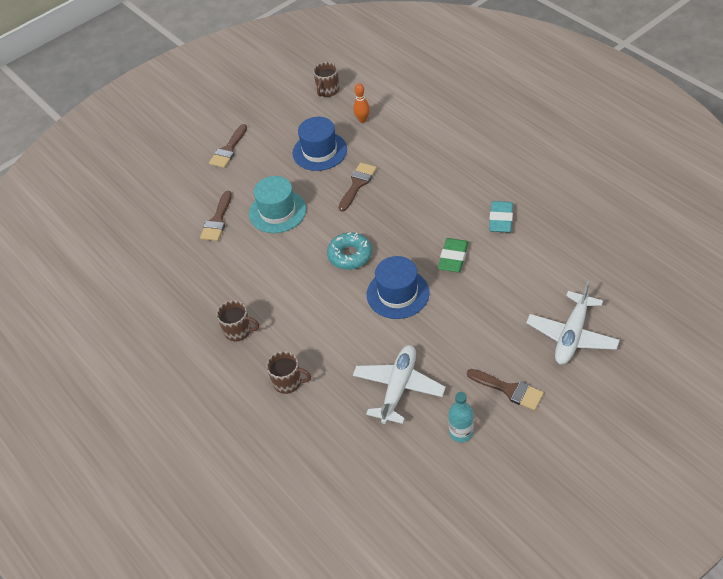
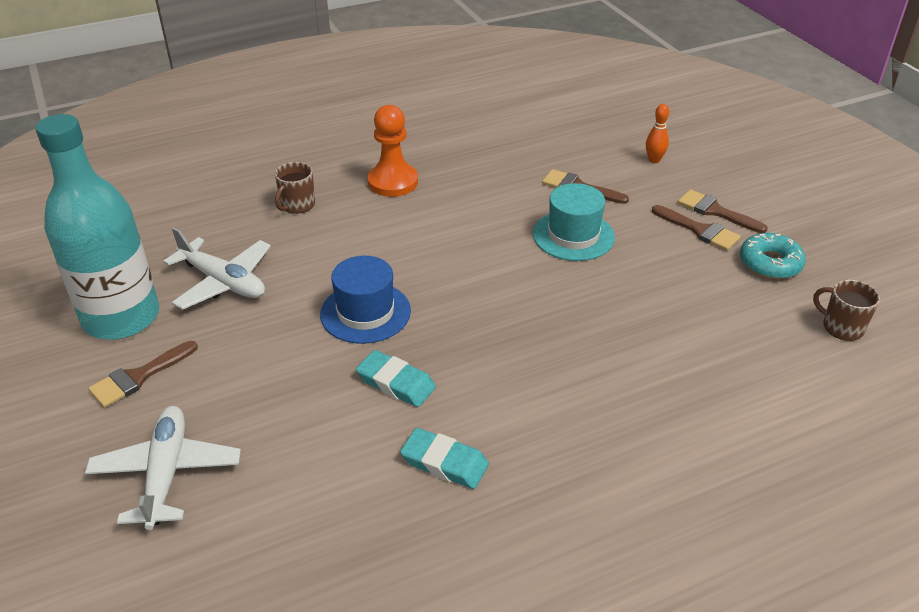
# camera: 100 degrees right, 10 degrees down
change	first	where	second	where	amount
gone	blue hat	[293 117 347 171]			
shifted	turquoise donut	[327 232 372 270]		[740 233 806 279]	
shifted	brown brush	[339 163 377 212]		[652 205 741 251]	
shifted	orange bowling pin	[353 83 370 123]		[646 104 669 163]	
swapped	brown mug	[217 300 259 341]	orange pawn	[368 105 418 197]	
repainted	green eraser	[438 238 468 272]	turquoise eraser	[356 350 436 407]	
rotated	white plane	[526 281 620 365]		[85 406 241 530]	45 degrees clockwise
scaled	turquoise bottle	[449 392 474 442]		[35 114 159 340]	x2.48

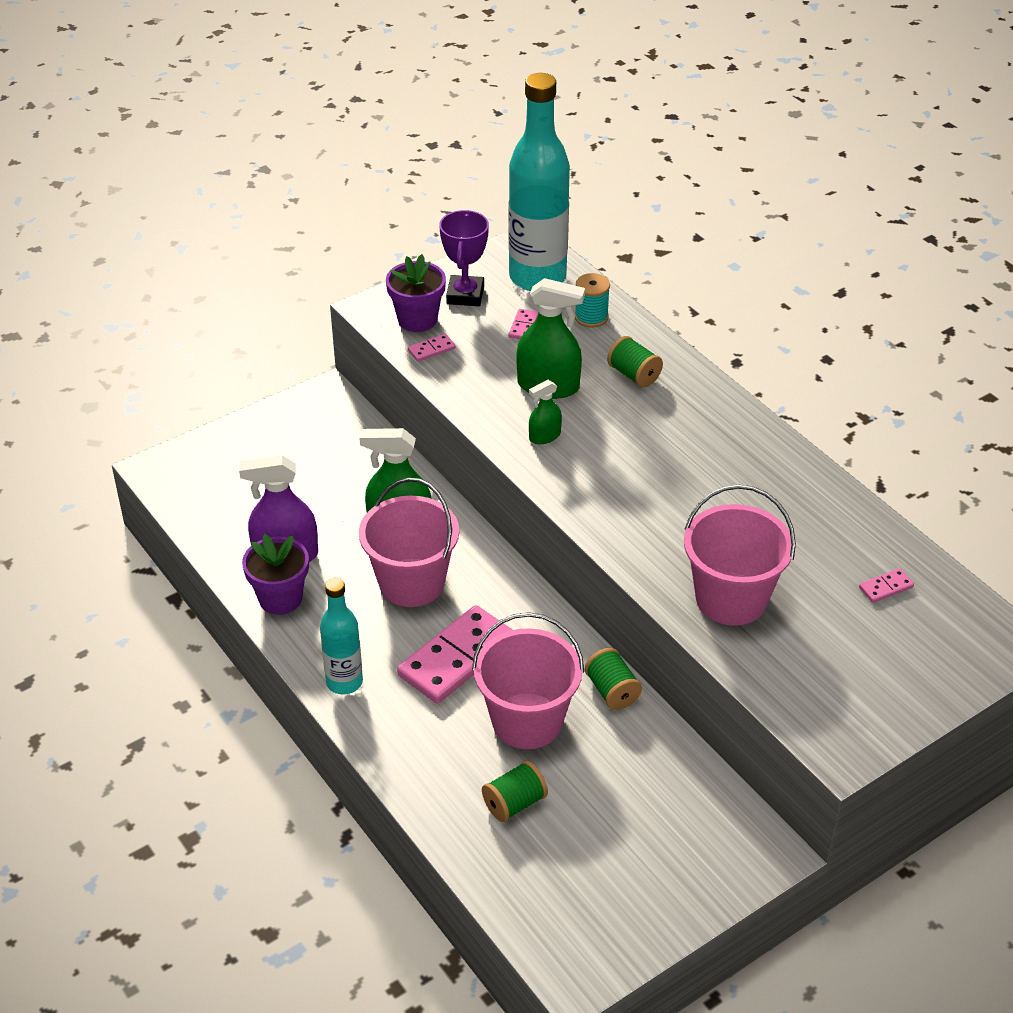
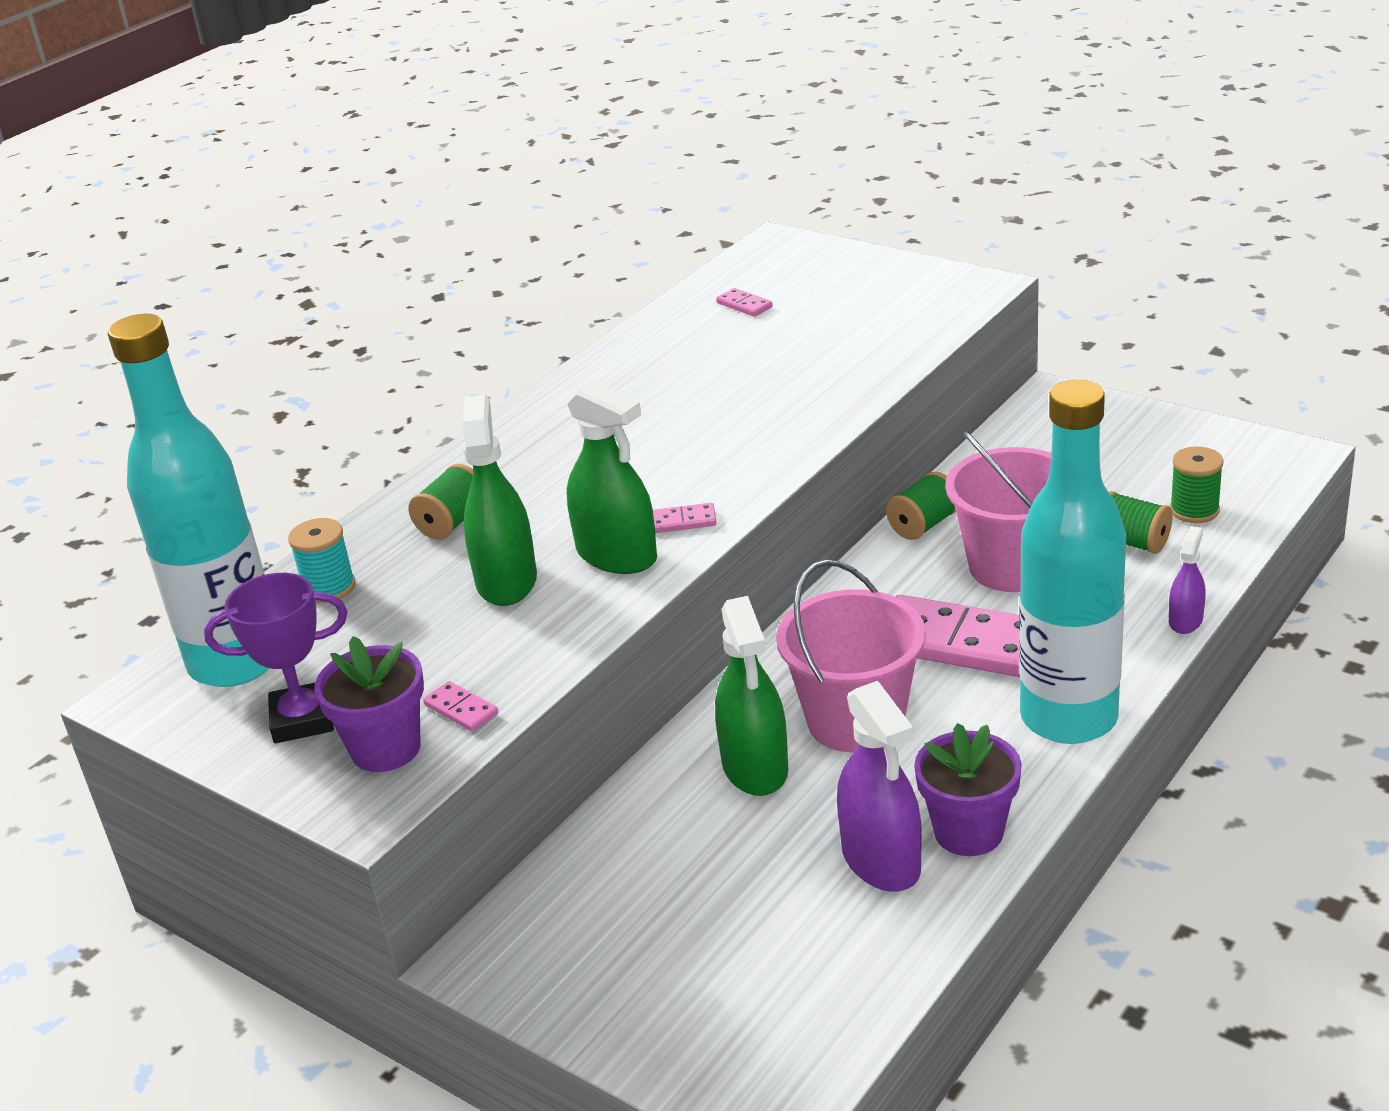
# camera: 105 degrees left, 10 degrees down
change	first	where	second	where	amount
gone	pink bucket	[684 485 796 626]			
new			purple spray bottle	[1169 526 1206 634]	
new			green spool	[1170 446 1224 523]	
shifted	pink domino	[509 309 539 339]		[653 503 717 533]	
scaled	turquoise bottle	[320 578 363 695]		[1019 380 1126 744]	x1.84
scaled	green spray bottle	[529 380 562 444]		[567 380 657 574]	x1.87

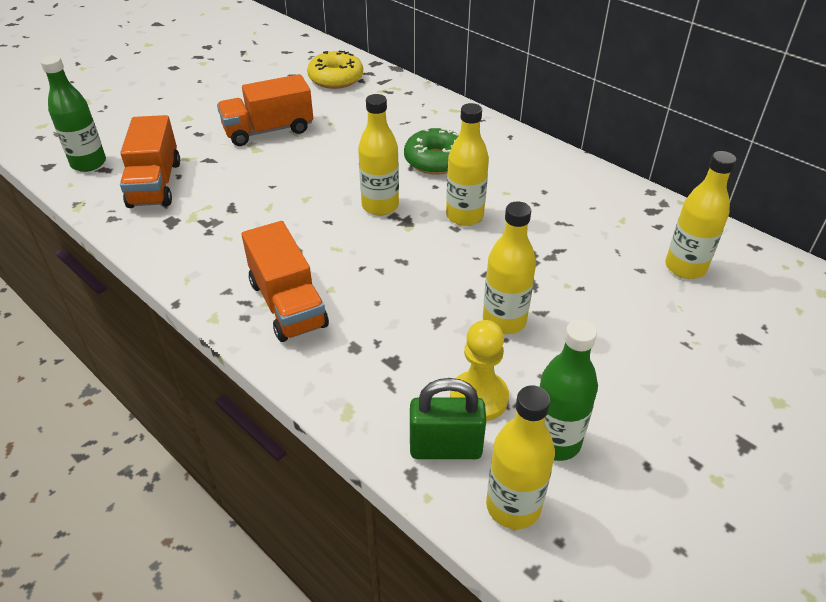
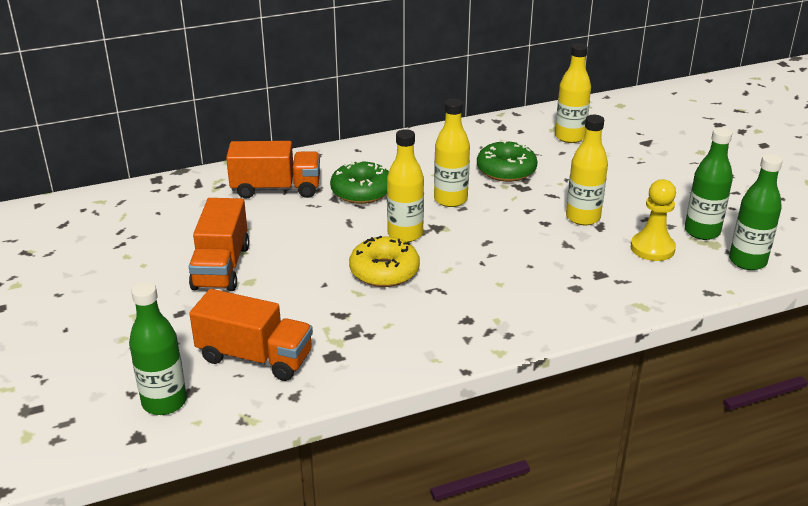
# camera: 65 degrees left, 10 degrees down
change	first	where	second	where	amount
gone	green padlock	[410 378 486 459]			
new			green donut	[477 140 537 182]	
shifted	orange truck	[242 221 329 342]		[226 141 320 199]	
shifted	yellow donut	[307 51 363 89]		[349 236 420 287]	
repainted	yellow bottle	[486 385 555 529]	green bottle	[729 154 783 270]	

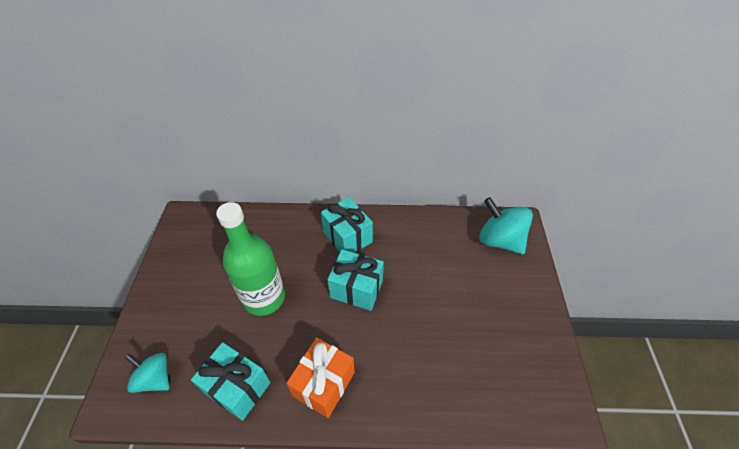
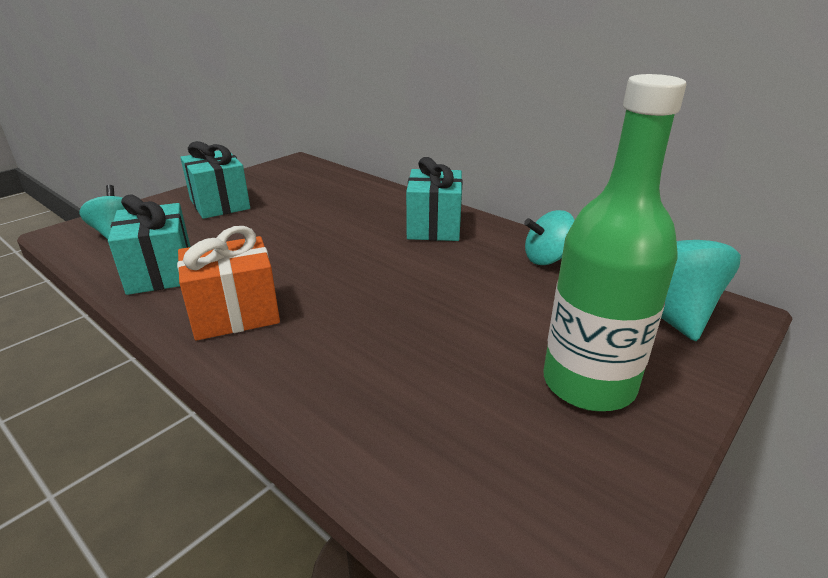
# camera: 40 degrees right, 20 degrees down
change	first	where	second	where	amount
new			turquoise spinning top	[524 210 575 265]	
shifted	green bottle	[216 202 285 316]		[544 74 686 411]	
shifted	turquoise gift	[327 249 384 311]		[180 141 250 219]	

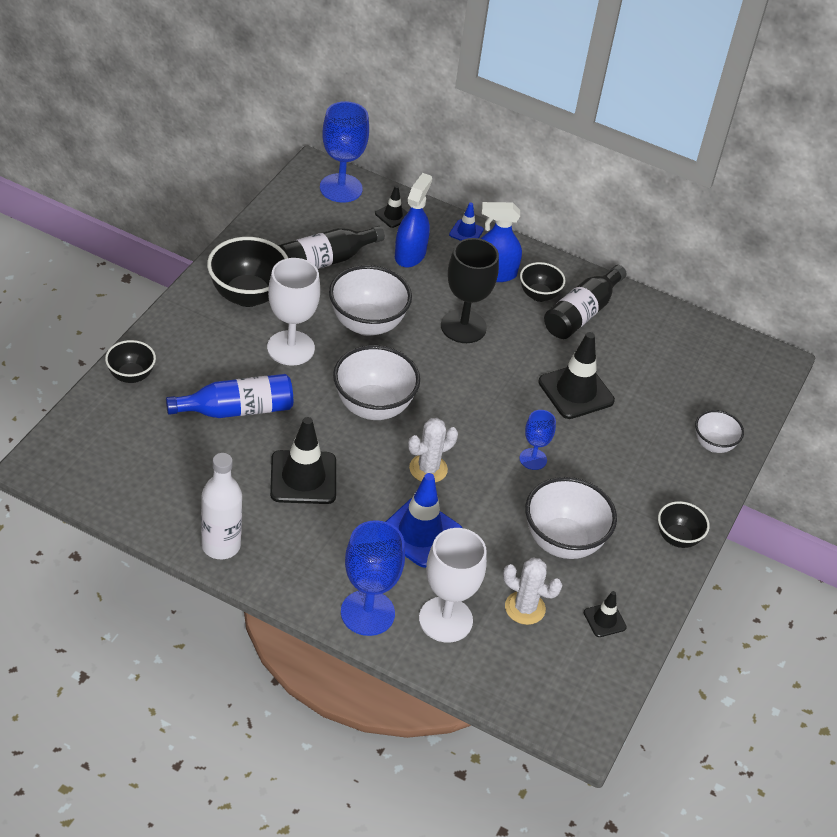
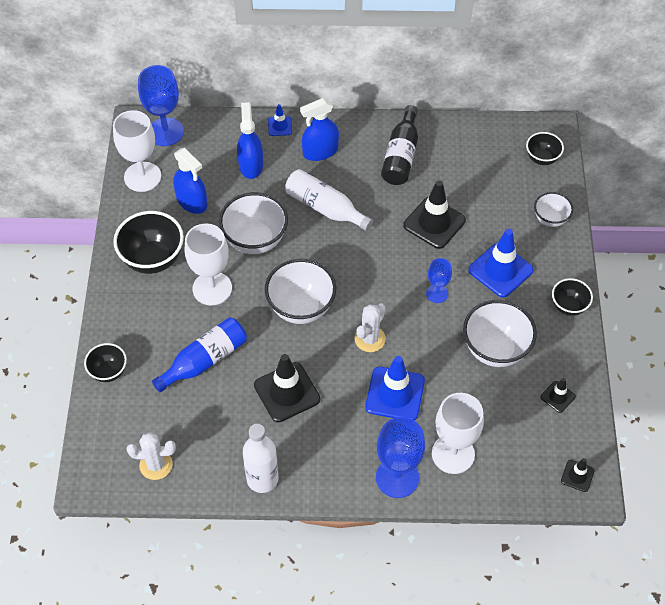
# camera: 20 degrees left, 10 degrees up
change	first	where	second	where	amount
new			white goblet	[113 110 161 192]	
new			blue traffic cone	[468 229 533 298]	
shifted	black traffic cone	[375 185 408 228]		[561 458 594 492]	
shifted	white cactus	[503 558 562 625]		[126 432 176 480]	
shifted	black bowl	[520 262 566 302]		[526 132 564 165]	
swapped	black bottle	[279 226 385 269]	blue spray bottle	[173 148 207 214]	
swapped	black goblet	[441 238 499 343]	white bottle	[285 169 373 231]	

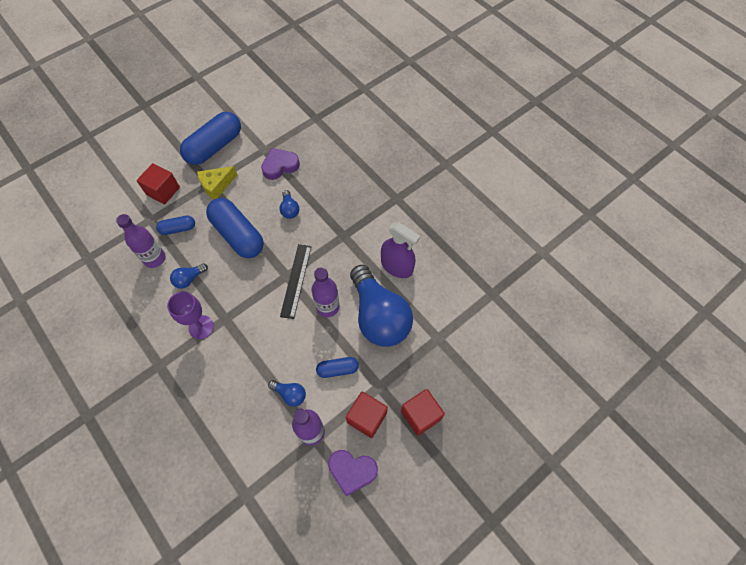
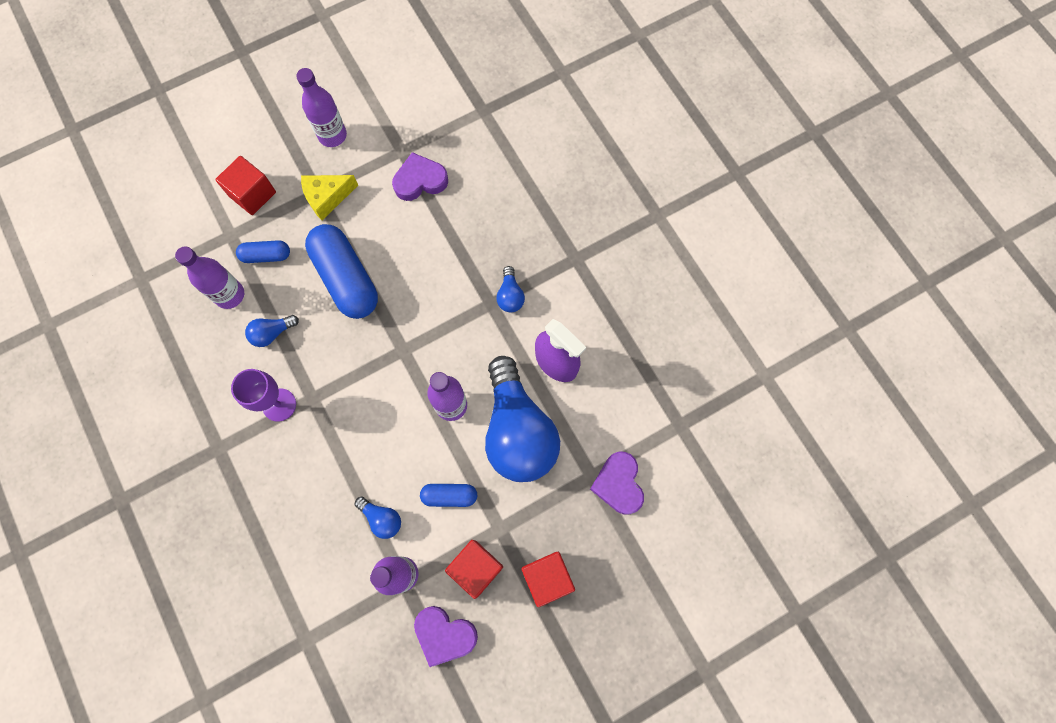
# camera: 10 degrees right, 10 degrees up
change	first	where	second	where	amount
gone	black ruler	[280 244 311 319]			
new			purple heart	[590 452 644 515]	
shifted	blue light bulb	[279 190 299 219]		[496 266 525 312]	
swapped	blue capsule	[180 112 241 165]	purple bottle	[296 68 347 147]	

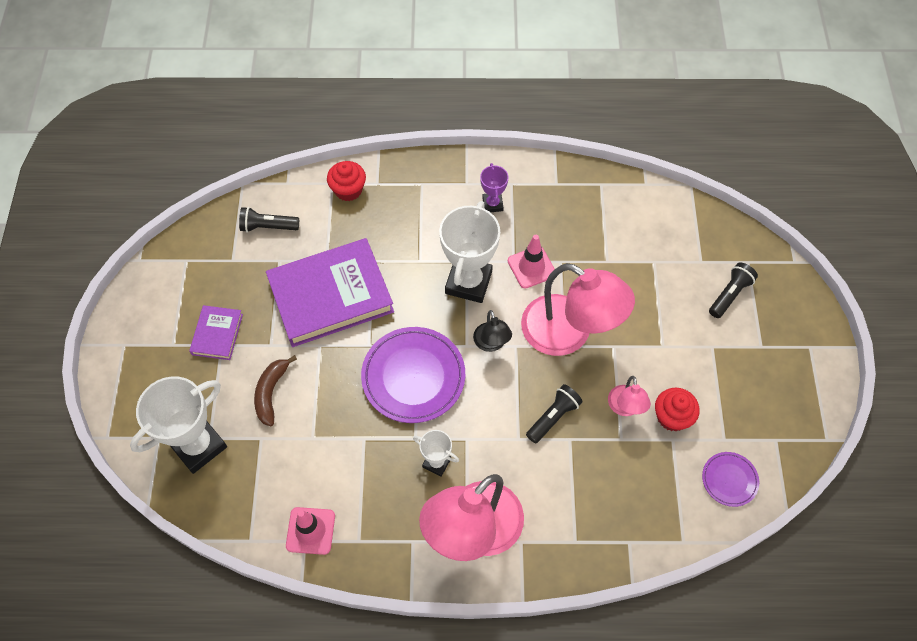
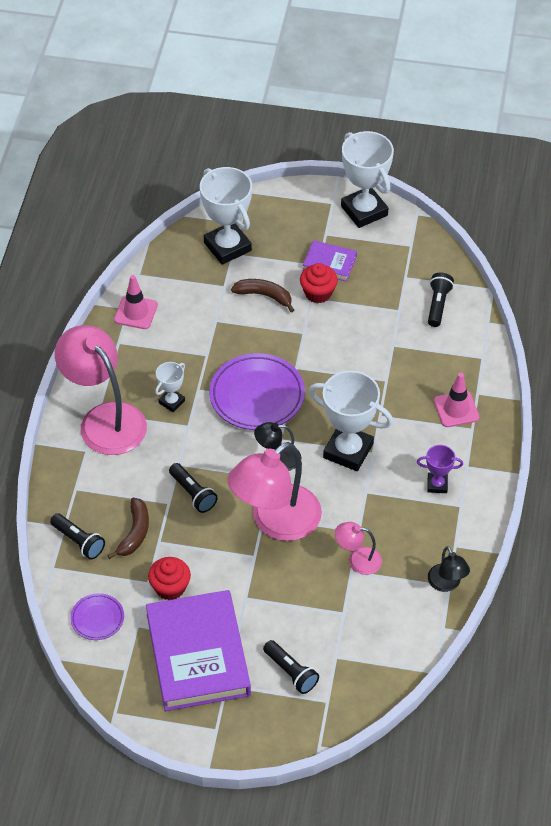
# camera: 100 degrees right, 10 degrees down
change	first	where	second	where	amount
new			black flashlight	[50 513 105 560]	
new			brown banana	[108 498 149 559]	
new			white trophy	[341 131 394 228]	
new			black lamp	[428 546 470 592]	
shifted	purple book	[266 238 394 347]		[146 590 251 711]	
shifted	red cupcake	[327 161 366 201]		[300 263 338 303]	
shifted	pink traffic cone	[508 235 555 289]		[434 373 479 427]	
shifted	pink lamp	[608 376 651 416]		[335 522 382 575]	

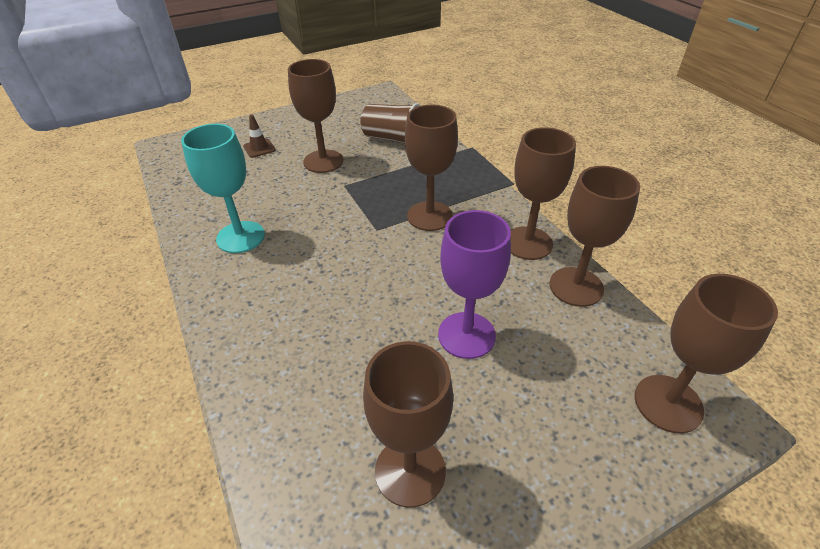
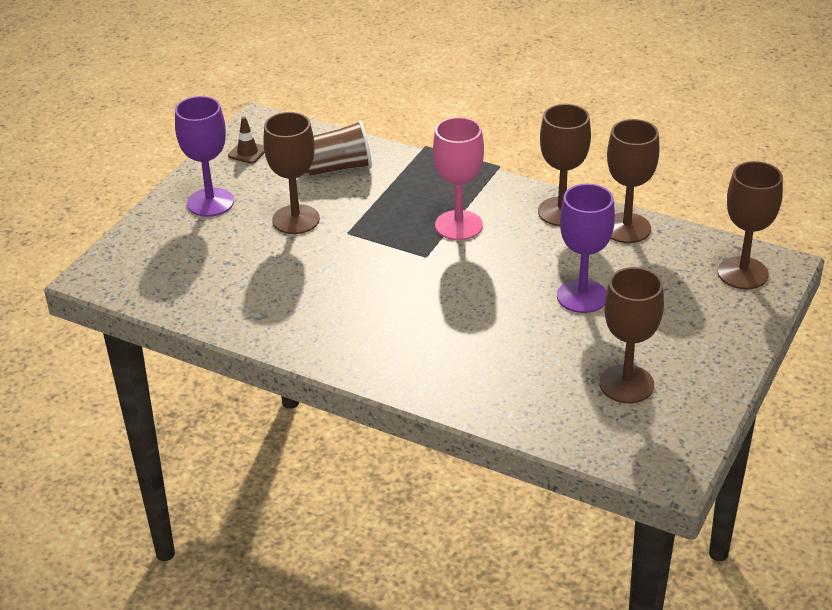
# camera: 35 degrees left, 5 degrees down
change	first	where	second	where	amount
gone	turquoise goblet	[181 124 265 253]			
new			purple goblet	[175 96 234 217]	
shifted	brown traffic cone	[243 115 276 158]		[228 116 265 164]	
repainted	brown goblet	[405 105 458 231]	pink goblet	[433 117 484 240]	

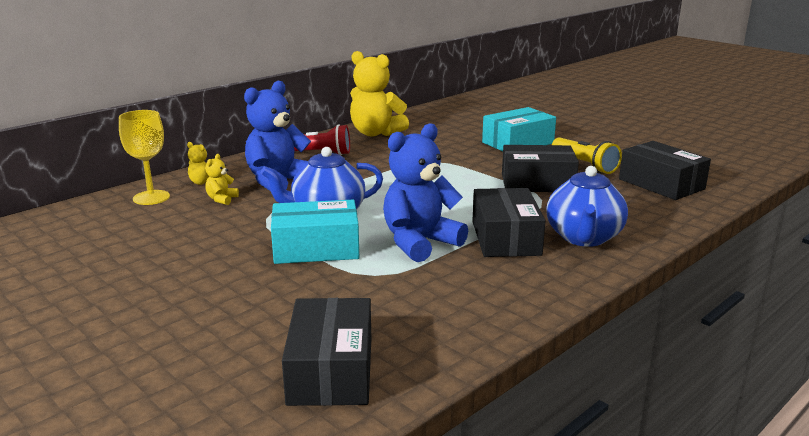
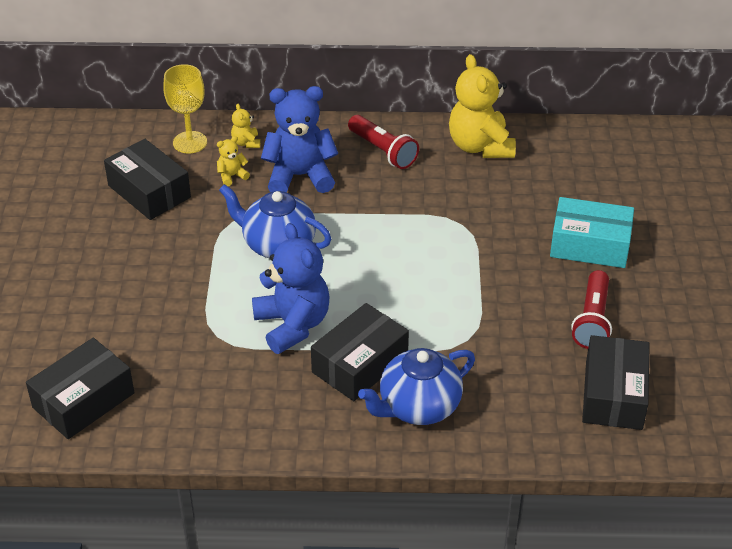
# camera: 45 degrees right, 20 degrees up
change	first	where	second	where	amount
gone	turquoise box	[271 200 359 264]			
shifted	black box	[502 145 579 192]		[104 139 191 220]	
repainted	yellow flashlight	[552 137 622 174]	red flashlight	[571 270 612 349]	
rotated	blue teddy bear	[383 123 468 262]		[252 223 329 354]	60 degrees clockwise

